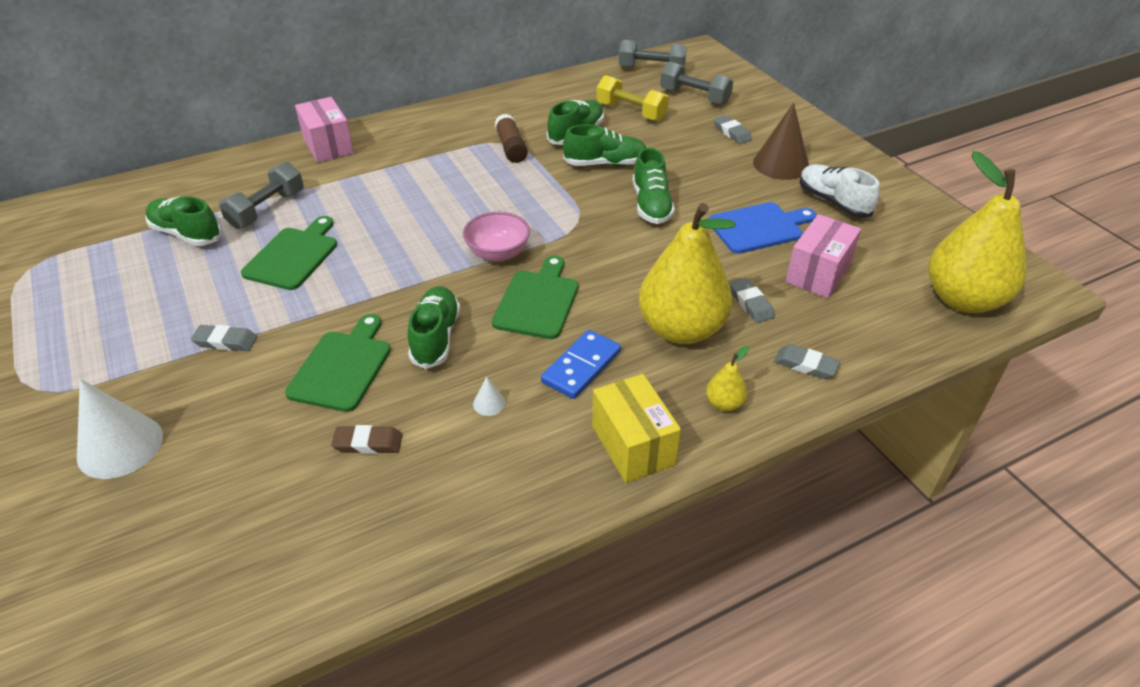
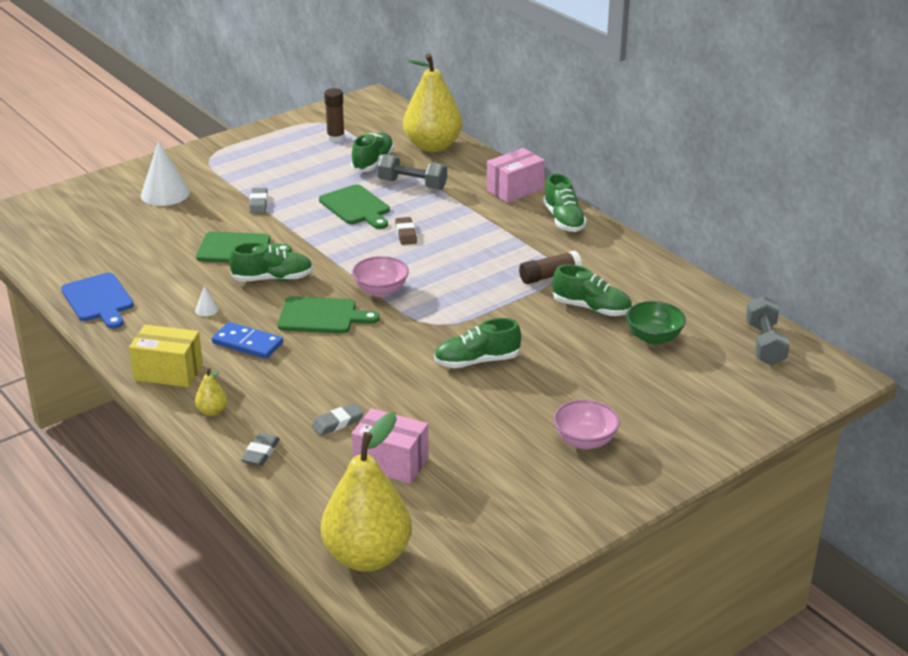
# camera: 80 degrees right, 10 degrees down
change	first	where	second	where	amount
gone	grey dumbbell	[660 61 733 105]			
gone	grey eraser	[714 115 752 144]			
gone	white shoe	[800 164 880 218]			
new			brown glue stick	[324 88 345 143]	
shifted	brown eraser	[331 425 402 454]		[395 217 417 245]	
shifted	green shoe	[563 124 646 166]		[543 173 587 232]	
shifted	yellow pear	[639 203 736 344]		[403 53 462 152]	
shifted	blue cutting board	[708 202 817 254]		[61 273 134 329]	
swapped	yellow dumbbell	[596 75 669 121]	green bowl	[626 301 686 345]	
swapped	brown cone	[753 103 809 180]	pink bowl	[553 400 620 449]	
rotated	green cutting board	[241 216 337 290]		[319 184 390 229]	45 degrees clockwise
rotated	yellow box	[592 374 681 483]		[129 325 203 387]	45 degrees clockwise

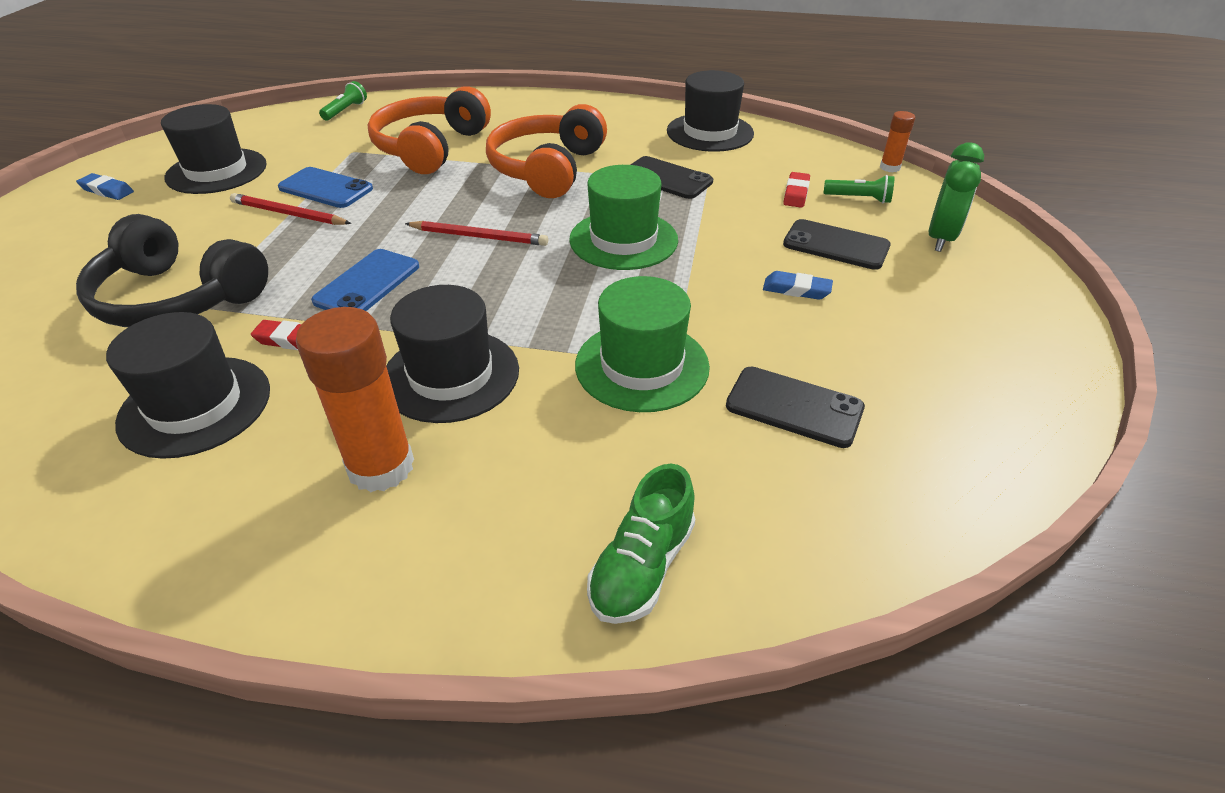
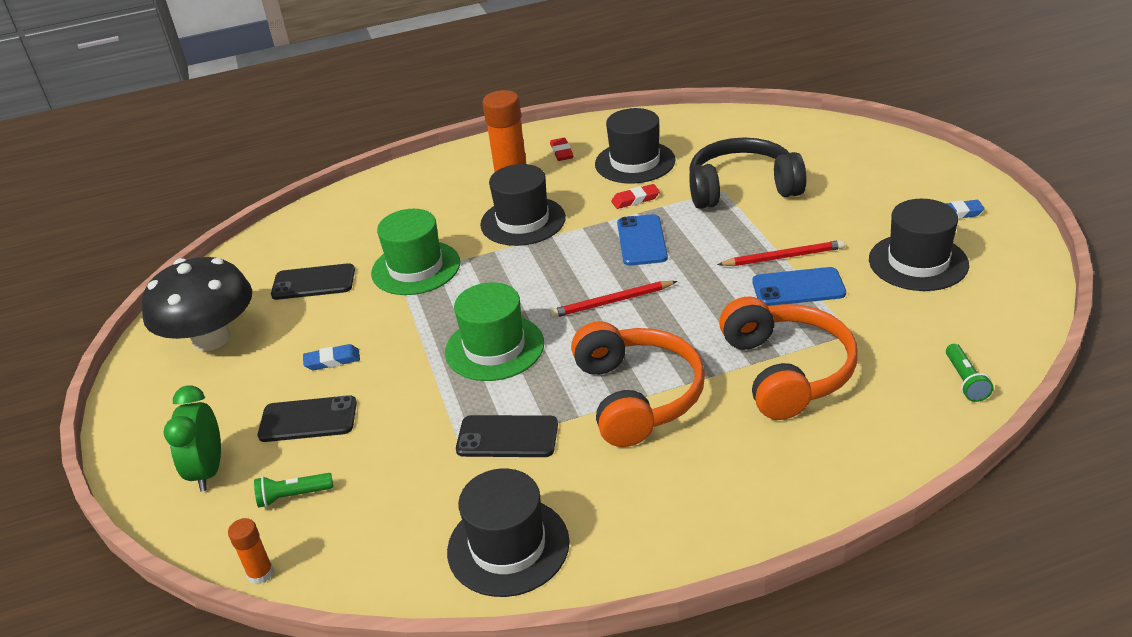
# camera: 155 degrees right, 5 degrees down
change	first	where	second	where	amount
gone	green shoe	[587 464 695 624]			
new			black mushroom	[141 257 252 351]	
shifted	red eraser	[783 172 810 208]		[550 138 574 161]	

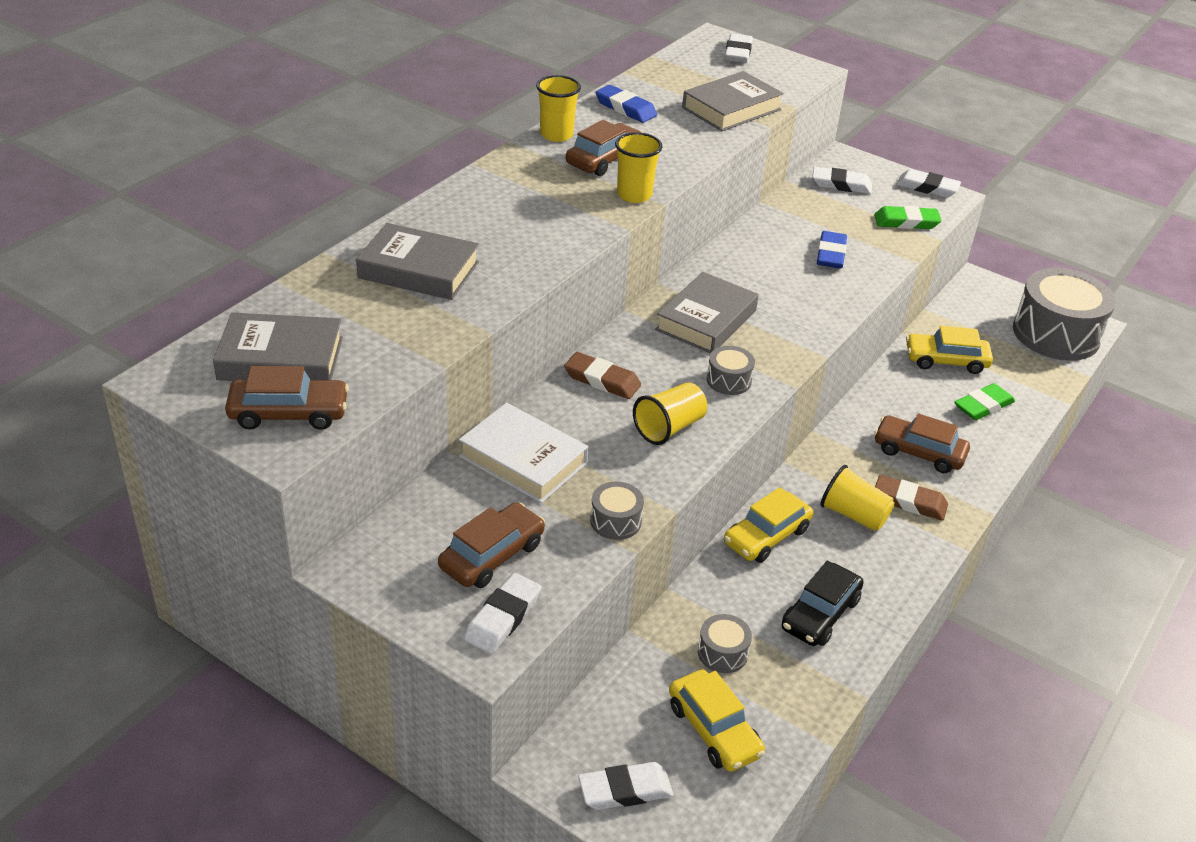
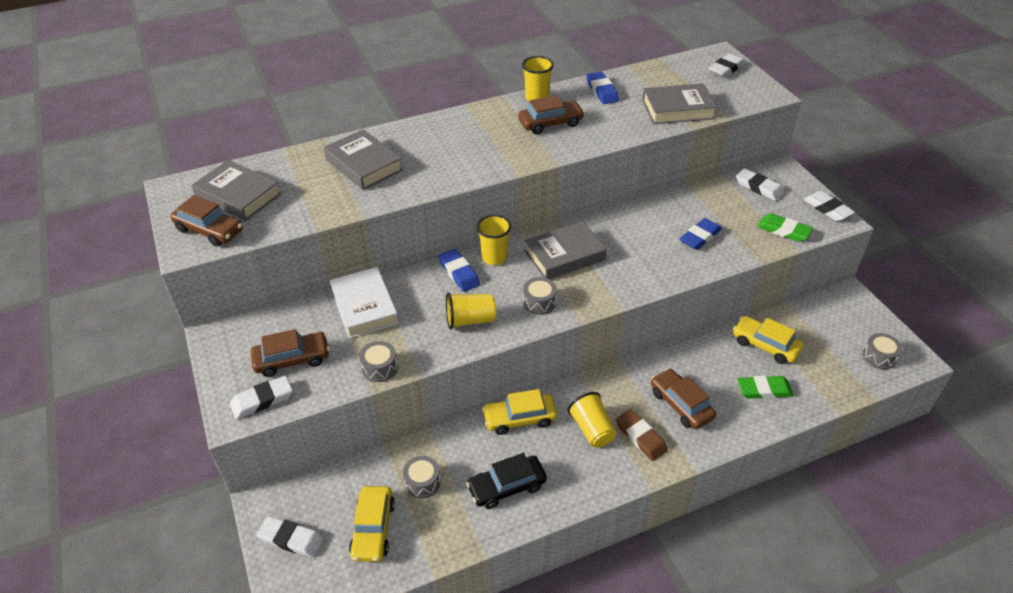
# camera: 35 degrees right, 5 degrees up
change	first	where	second	where	amount
shifted	yellow cup	[615 132 663 203]		[476 215 511 265]	
repainted	brown eraser	[564 352 641 399]	blue eraser	[438 249 480 292]	
scaled	grey drum	[1013 268 1116 361]		[863 333 902 369]	x0.44

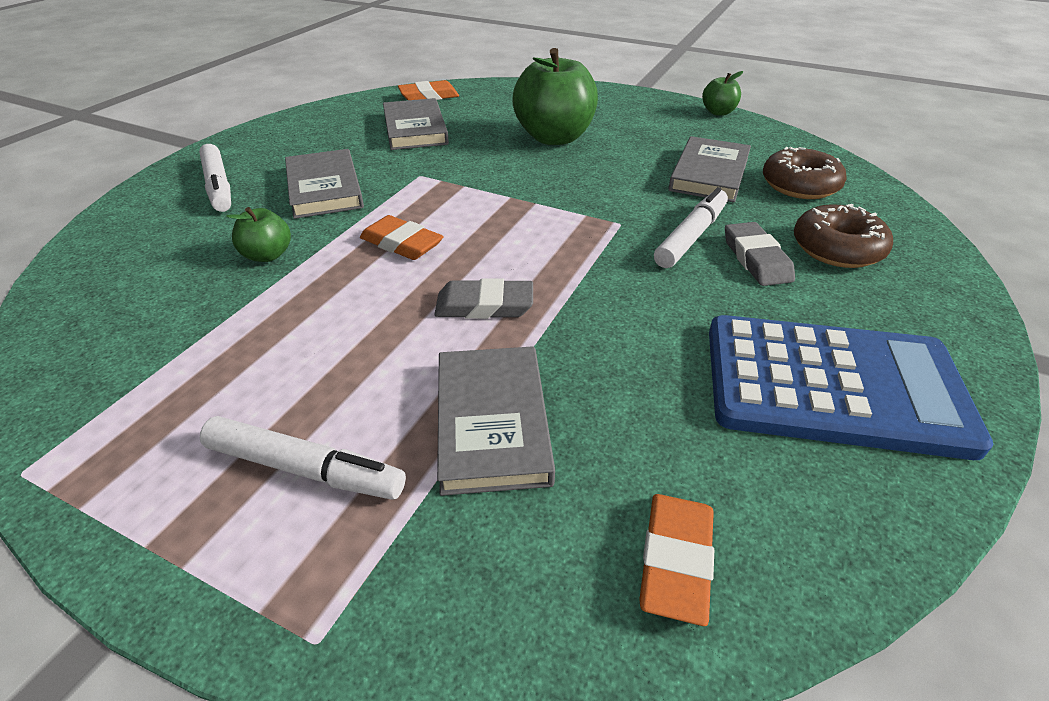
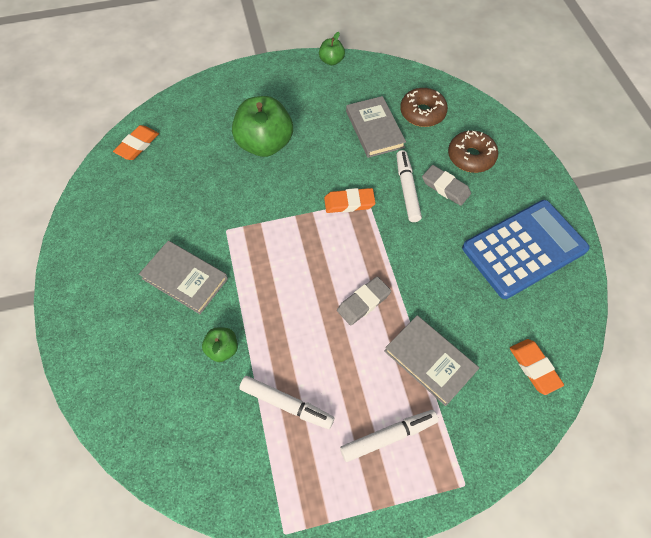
# camera: 40 degrees left, 20 degrees up
change	first	where	second	where	amount
gone	grey book	[383 98 449 150]			
shifted	white marker	[199 144 231 212]		[239 376 334 429]	
shifted	orange eraser	[360 215 444 260]		[324 188 375 213]	

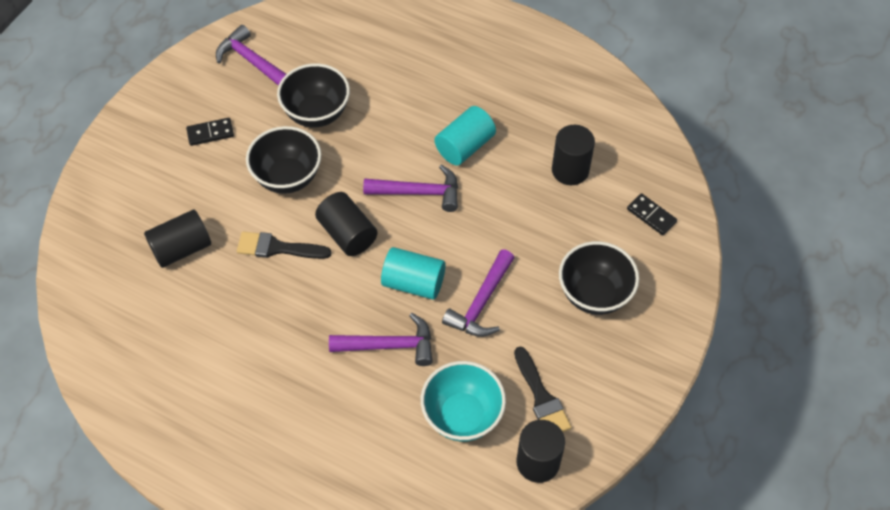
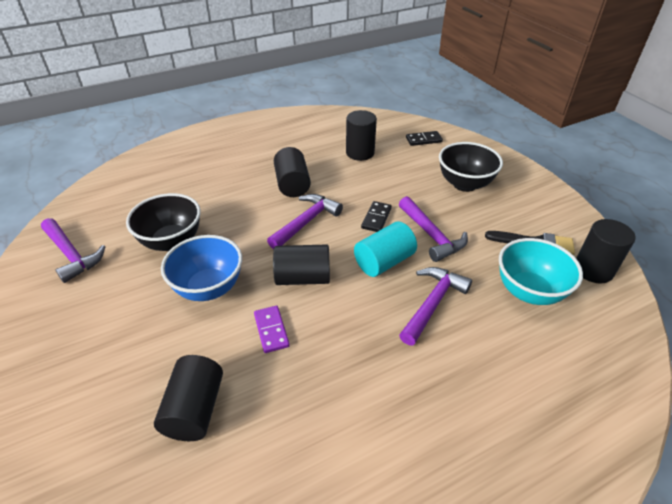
# camera: 55 degrees left, 15 degrees down
change	first	where	second	where	amount
shifted	black domino	[186 118 234 146]		[361 201 392 232]	
swapped	black brush	[237 231 331 259]	purple domino	[254 306 290 353]	
repainted	black bowl	[246 126 321 194]	blue bowl	[161 235 242 301]	
repainted	turquoise cylinder	[435 106 496 166]	black cylinder	[274 147 311 197]	
rotated	purple hammer	[216 25 286 86]		[41 218 106 283]	120 degrees counterclockwise

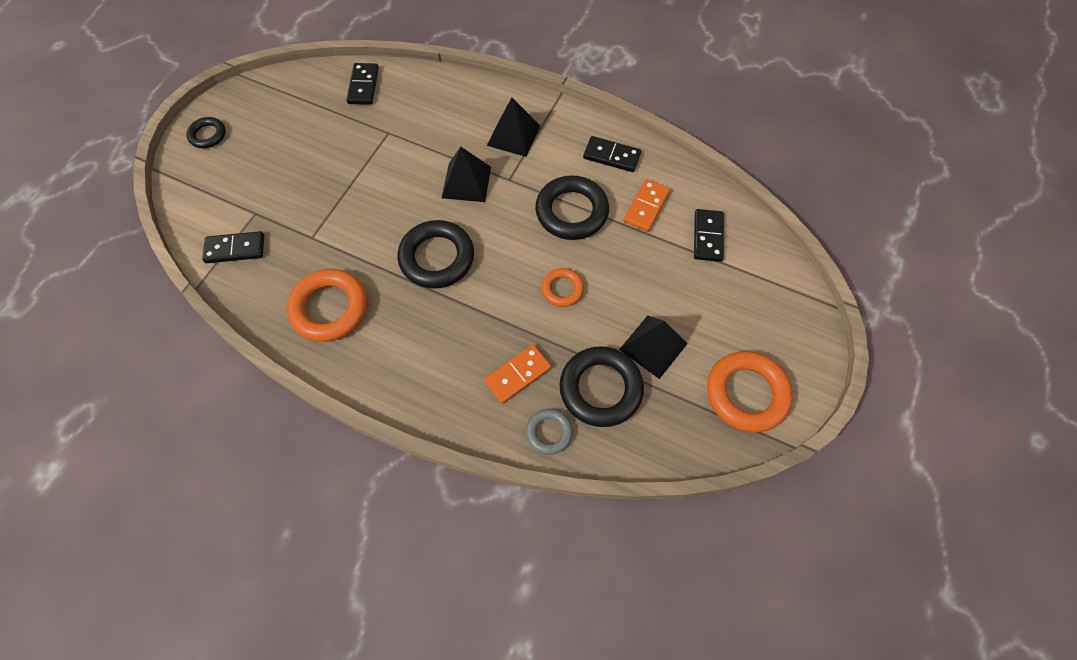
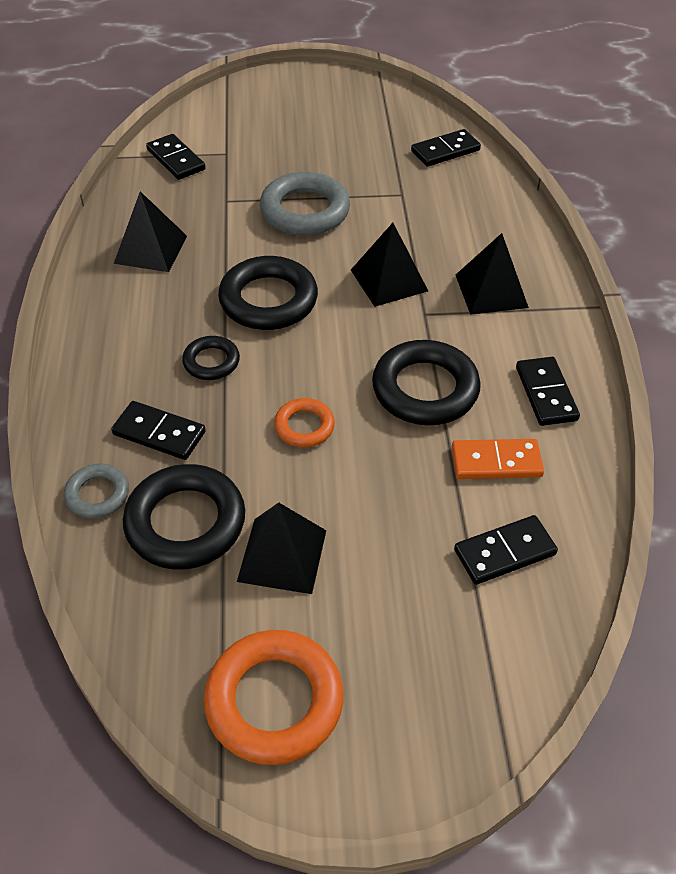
# camera: 60 degrees right, 15 degrees down
change	first	where	second	where	amount
new			grey ring	[260 172 350 236]	
shifted	black ring	[186 117 226 148]		[182 336 240 380]	
swapped	orange ring	[287 269 367 342]	black pyramid	[114 191 187 272]	
repainted	orange domino	[484 344 551 404]	black domino	[111 401 206 460]	

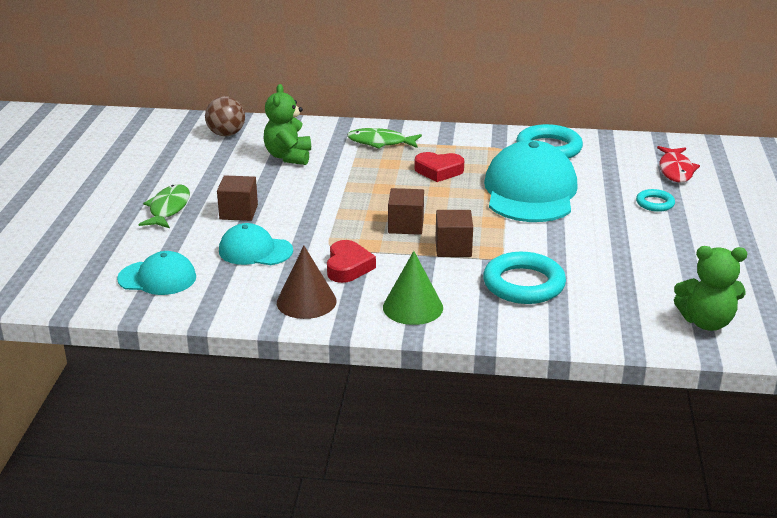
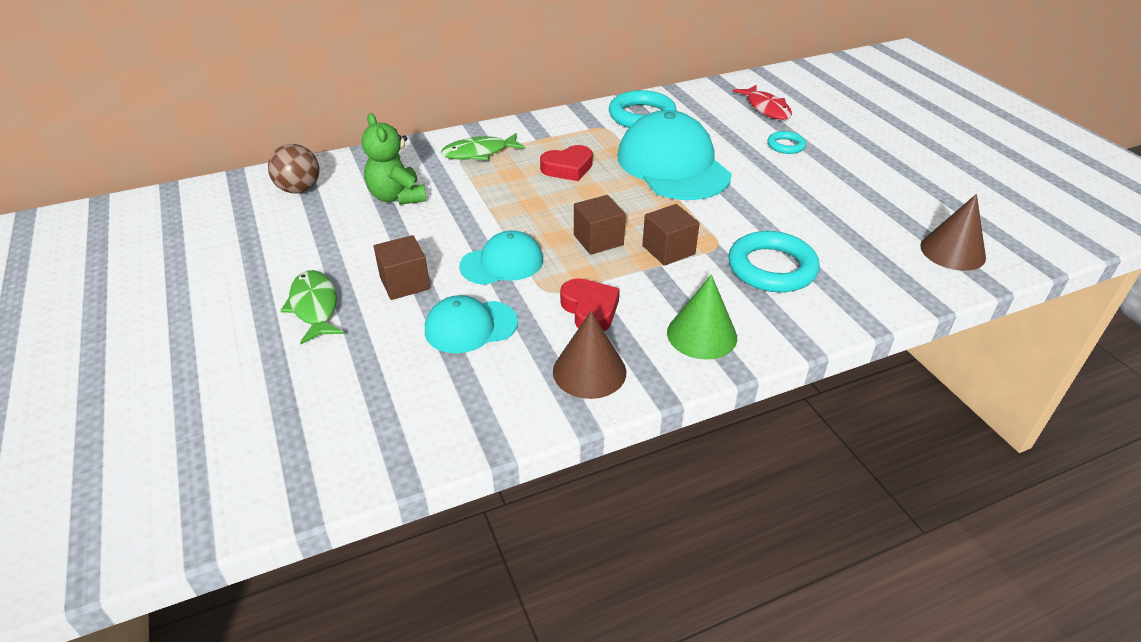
# camera: 30 degrees left, 10 degrees up
change	first	where	second	where	amount
shifted	turquoise cap	[117 251 196 295]		[459 230 543 285]	
swapped	green teddy bear	[674 246 748 331]	brown cone	[920 194 986 271]	

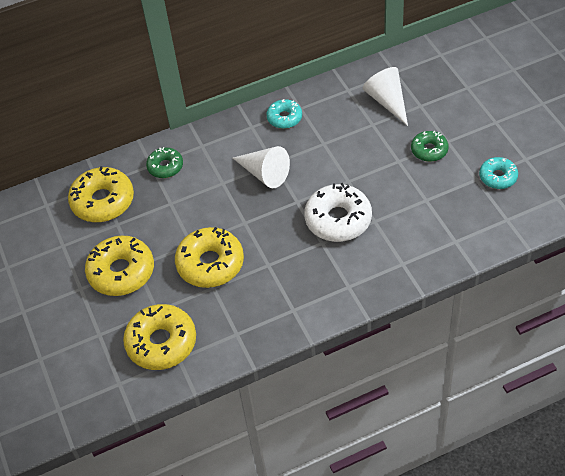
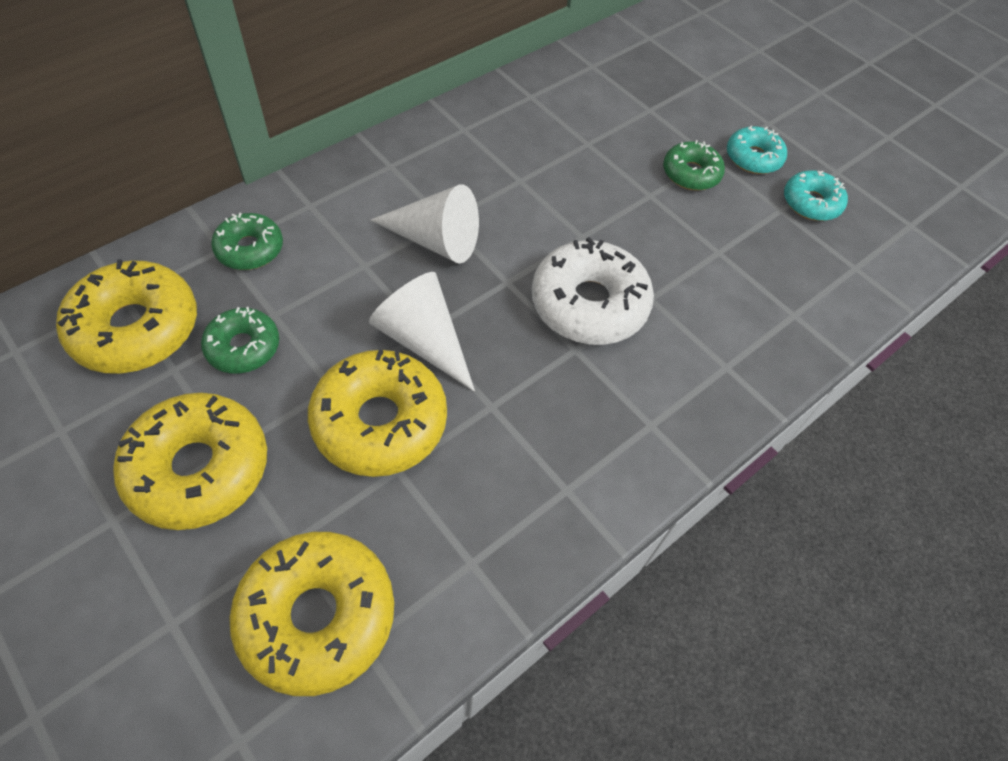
# camera: 25 degrees left, 5 degrees up
change	first	where	second	where	amount
new			green donut	[201 307 279 374]	
shifted	turquoise donut	[266 99 302 129]		[727 126 787 174]	
shifted	white cone	[363 67 408 126]		[369 272 475 392]	

